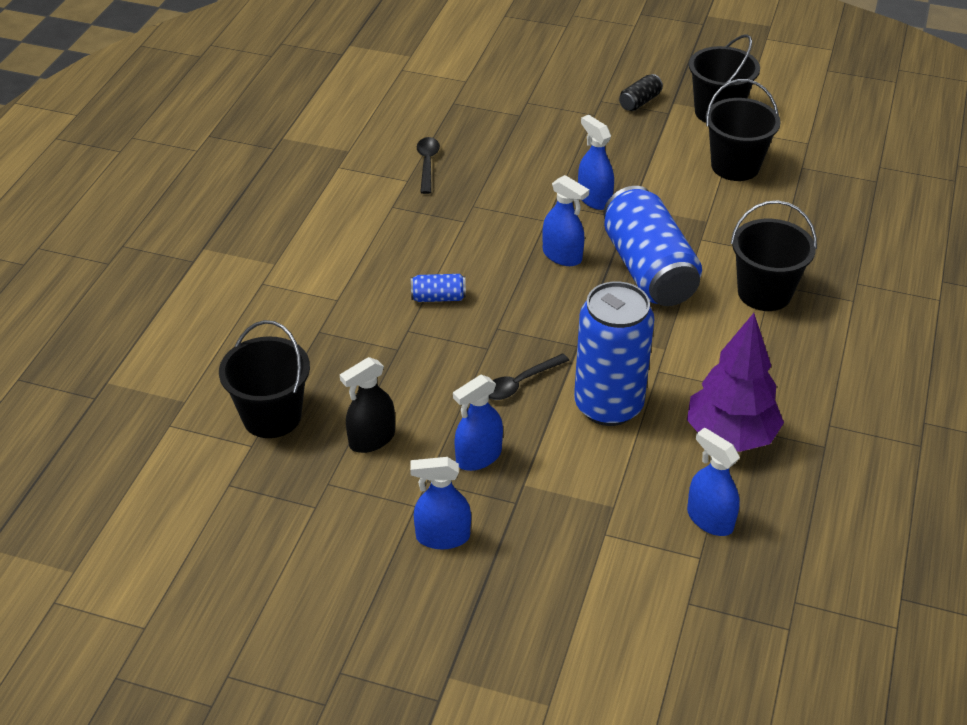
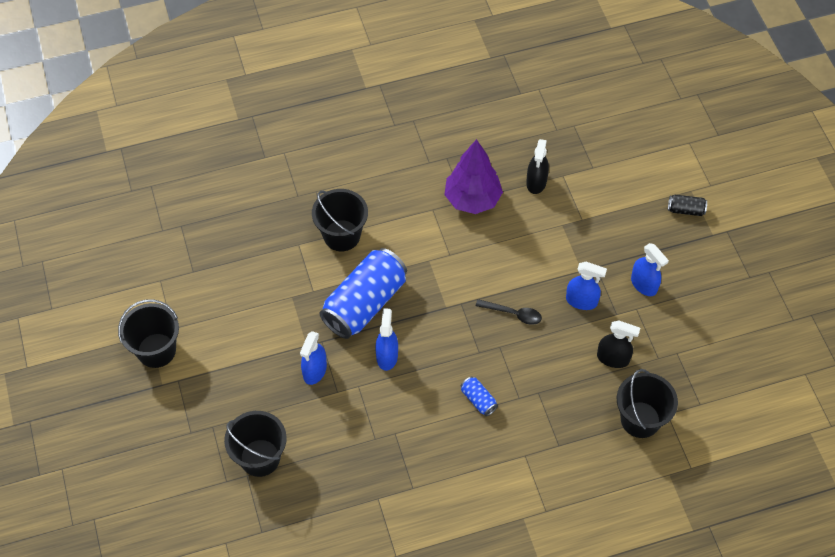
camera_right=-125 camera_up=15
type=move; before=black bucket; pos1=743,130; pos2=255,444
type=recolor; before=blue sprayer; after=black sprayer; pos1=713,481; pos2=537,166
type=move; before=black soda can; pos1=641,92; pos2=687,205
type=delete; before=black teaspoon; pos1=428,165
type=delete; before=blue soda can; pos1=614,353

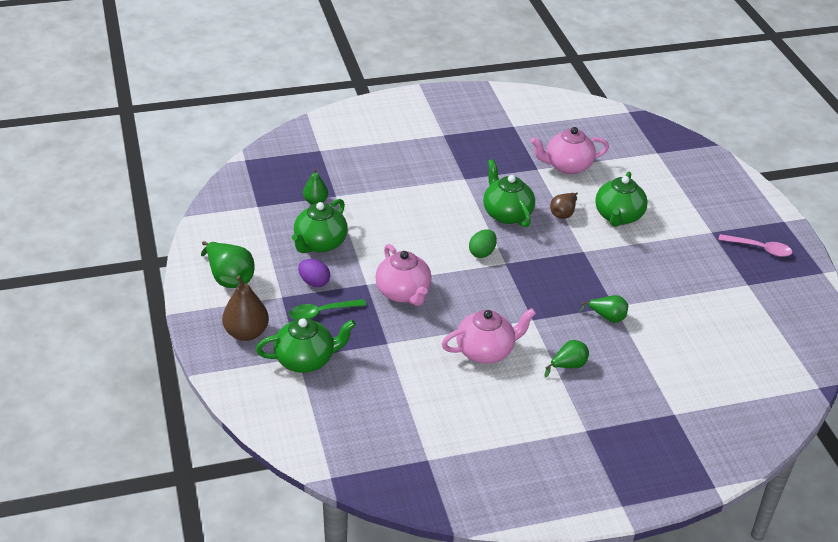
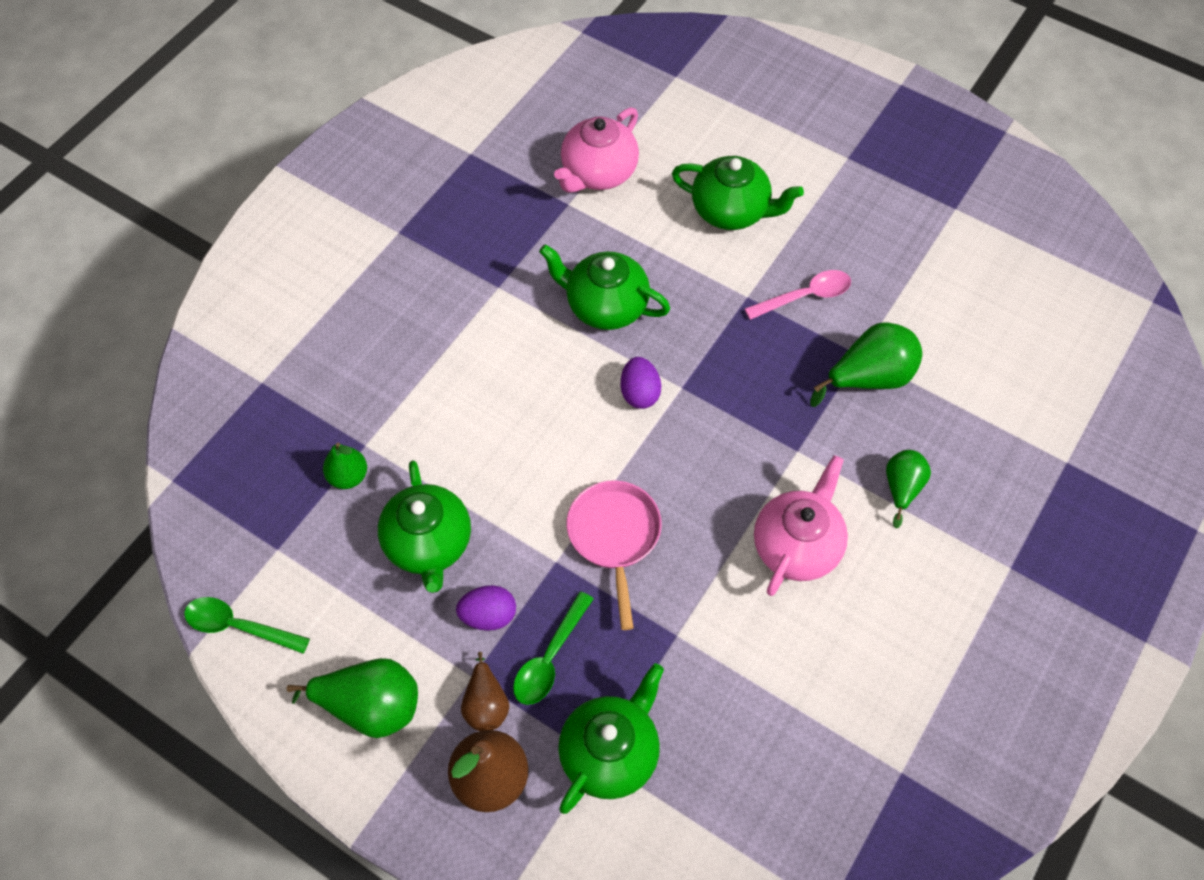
camera_right=-40 camera_up=20
type=insert; after=leaf-green teaspoon; pos2=247,625
type=move; before=russet pear fruit; pos1=564,205; pos2=485,691
type=replace; before=rosy teapot; after=rosy skillet; pos1=403,275; pos2=614,555
type=recolor; before=leaf-green egg; after=violet egg; pos1=483,243; pos2=640,383
type=rotate; before=leaf-green teapot; pos1=621,199; pos2=738,193; turn=-45
type=move; before=rosy teaspoon; pos1=755,245; pos2=798,295
type=resize; before=leaf-green pear fruit; pos1=603,309; pos2=866,364; scale=1.61

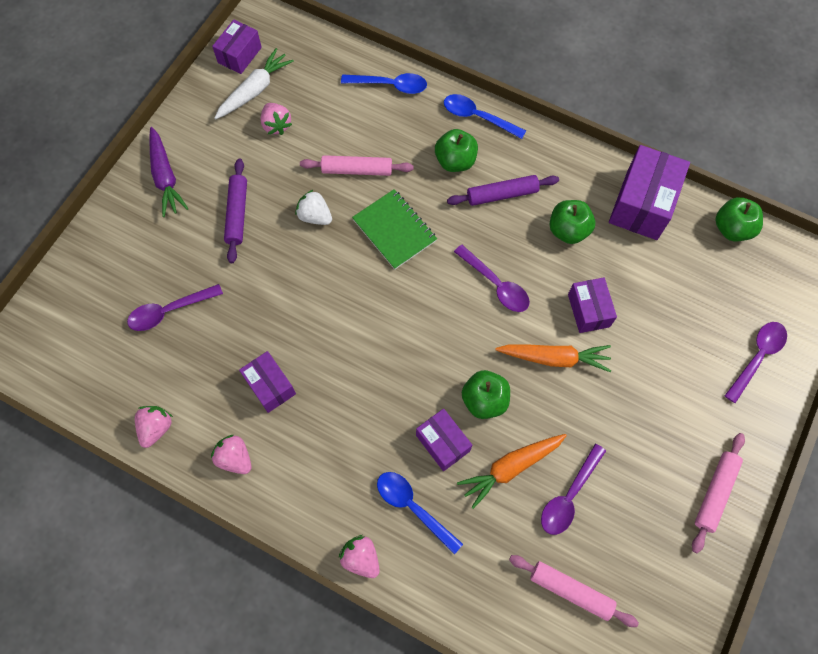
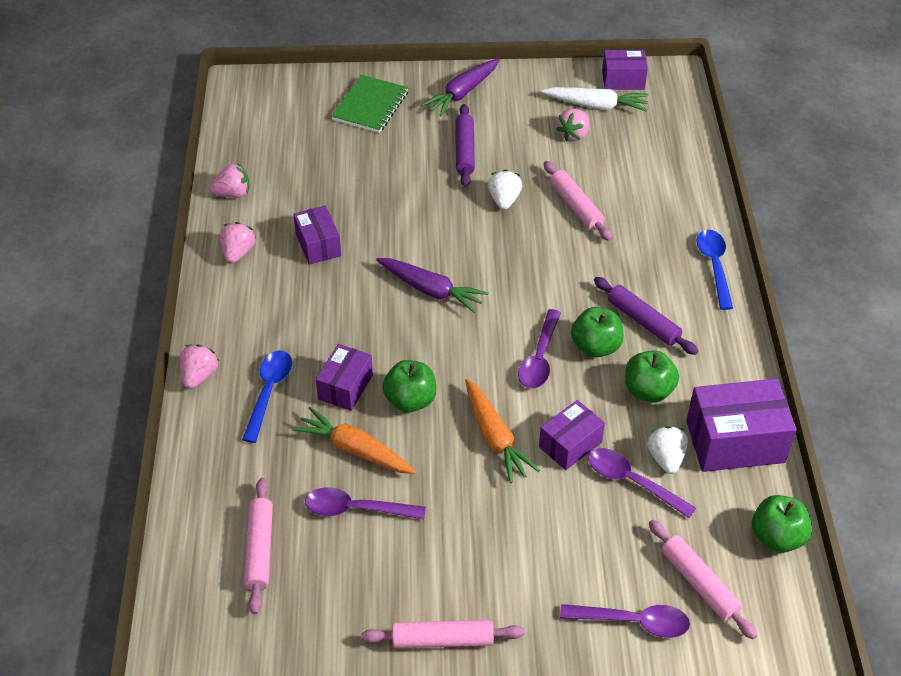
camera_right=60 camera_up=-20
type=rotate; before=violet package; pos1=267,382; pos2=317,235; turn=-45
type=move; before=leaf-green notebook; pos1=394,229; pos2=370,104
type=insert; after=violet toy carrot; pos2=432,285
type=rotate; before=violet pastry roller; pos1=235,210; pos2=465,145; turn=-60
type=move; before=leaf-green apple; pos1=456,150; pos2=597,332
type=move; before=violet teaspoon; pos1=175,307; pos2=642,483
type=insert; after=white strawberry; pos2=667,450
type=insert; after=rosy pastry roller; pos2=703,579
type=delete; before=blue teaspoon; pos1=384,83

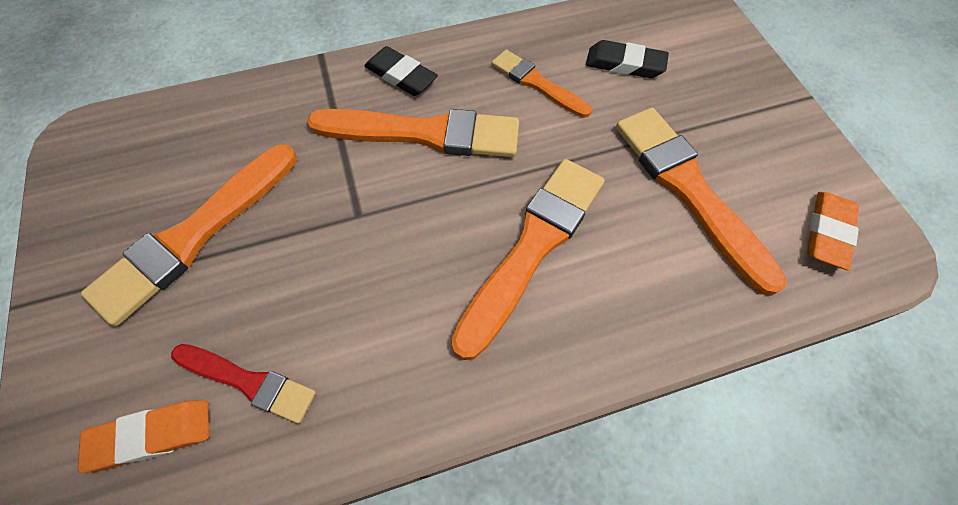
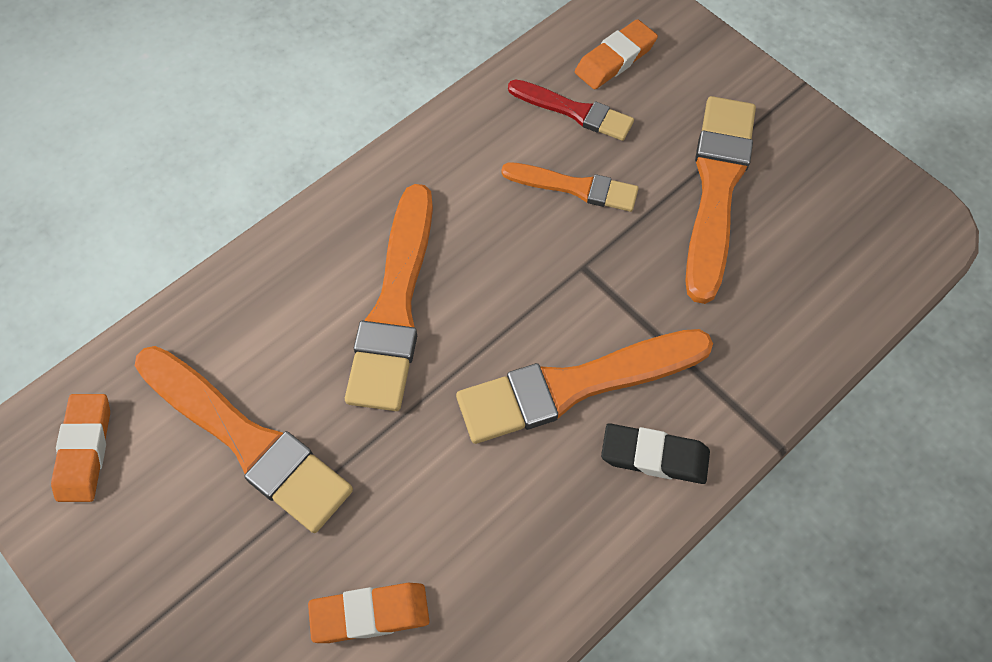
camera_right=155 camera_up=0
type=recolor; before=black eraser; after=orange-coloured eraser; pos1=627,59; pos2=368,613
type=move; before=orange-coloured paint brush; pos1=542,84; pos2=570,187
type=rotate; before=scarlet paint brush; pos1=243,384; pos2=571,110; turn=-150

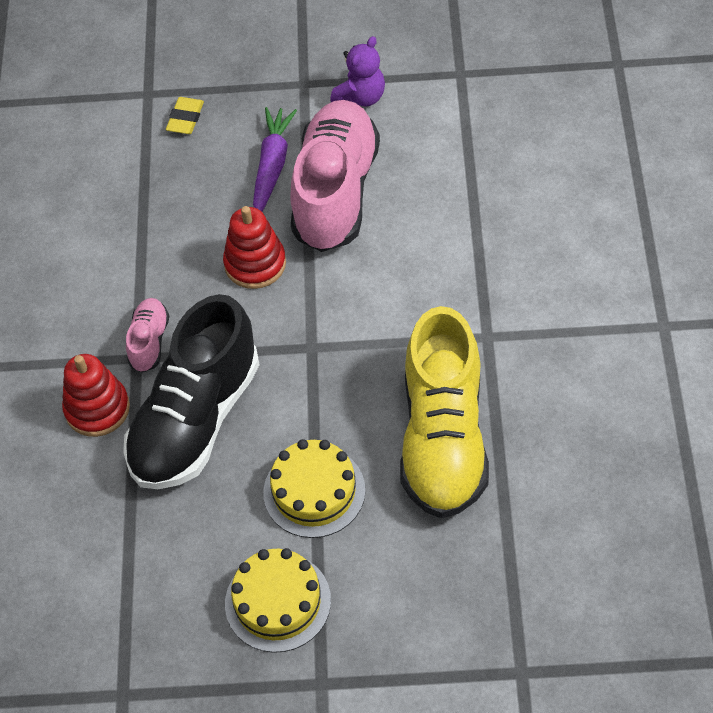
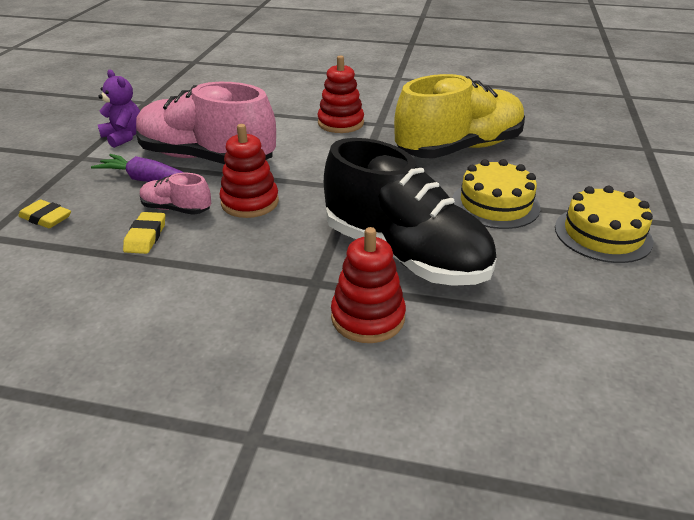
camera_right=-80 camera_up=-20
type=insert; after=bright yellow eraser; pos2=144,233
type=move; before=rosy sneaker; pos1=147,335; pos2=175,194
type=insert; after=scarlet stacking rings; pos2=340,94
type=rotate; before=bright yellow sneaker; pos1=444,412; pos2=459,116; turn=-45

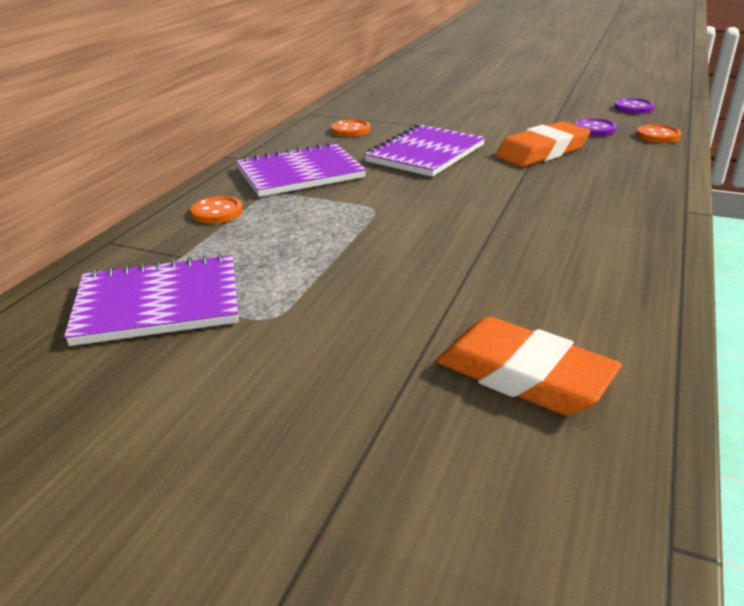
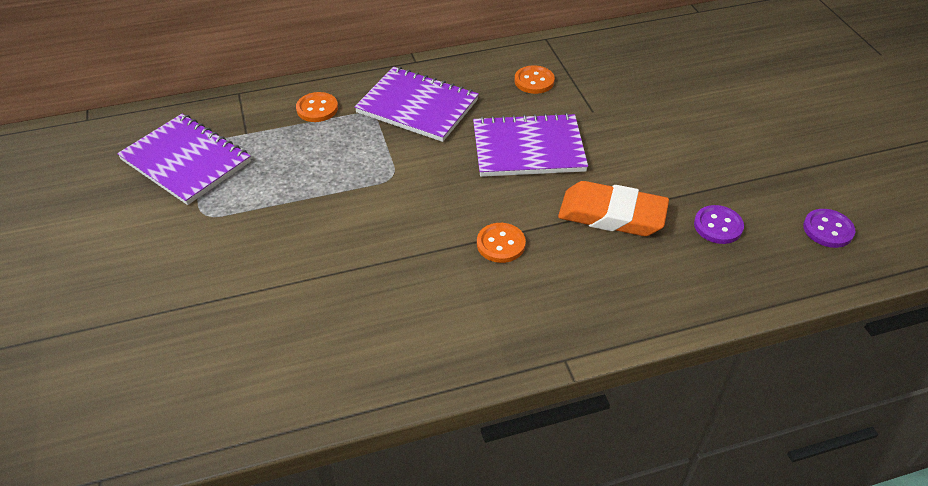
camera_right=50 camera_up=15
type=move; before=orange-coloured sewing button; pos1=659,133; pos2=501,243
type=delete; before=orange-coloured eraser; pos1=529,366

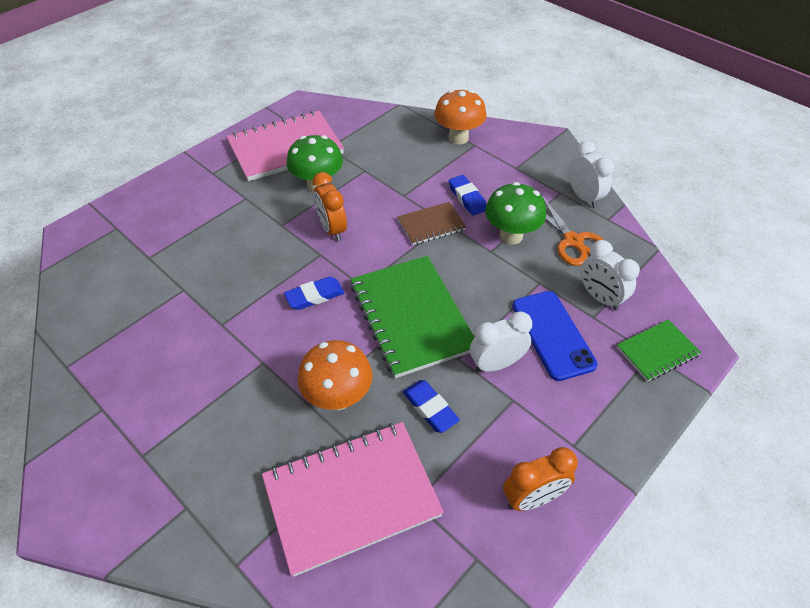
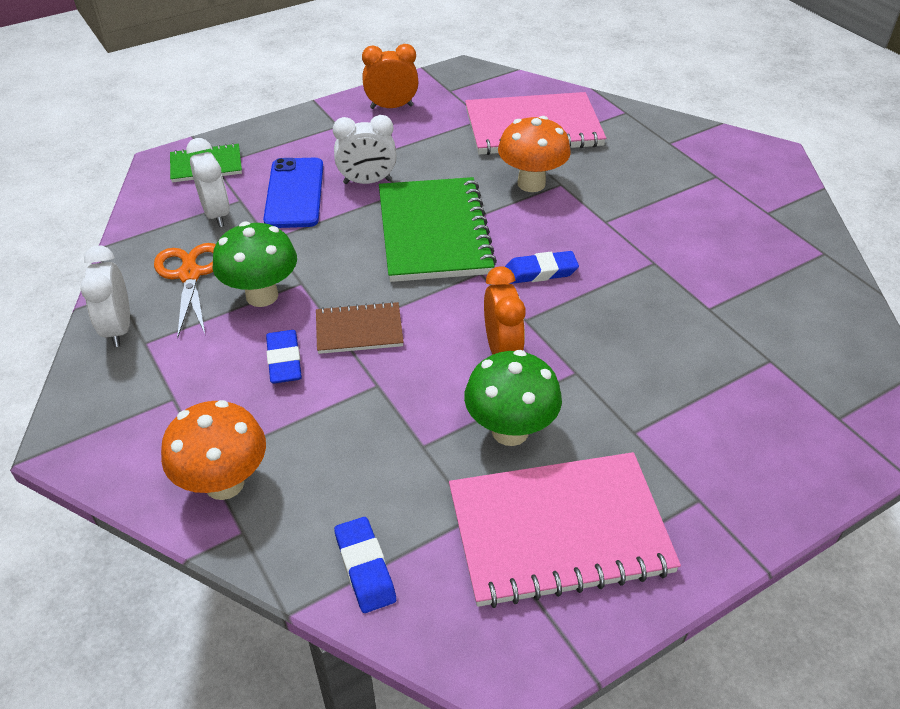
camera_right=-165 camera_up=-5
type=move; before=blue eraser; pos1=431,406; pos2=365,565

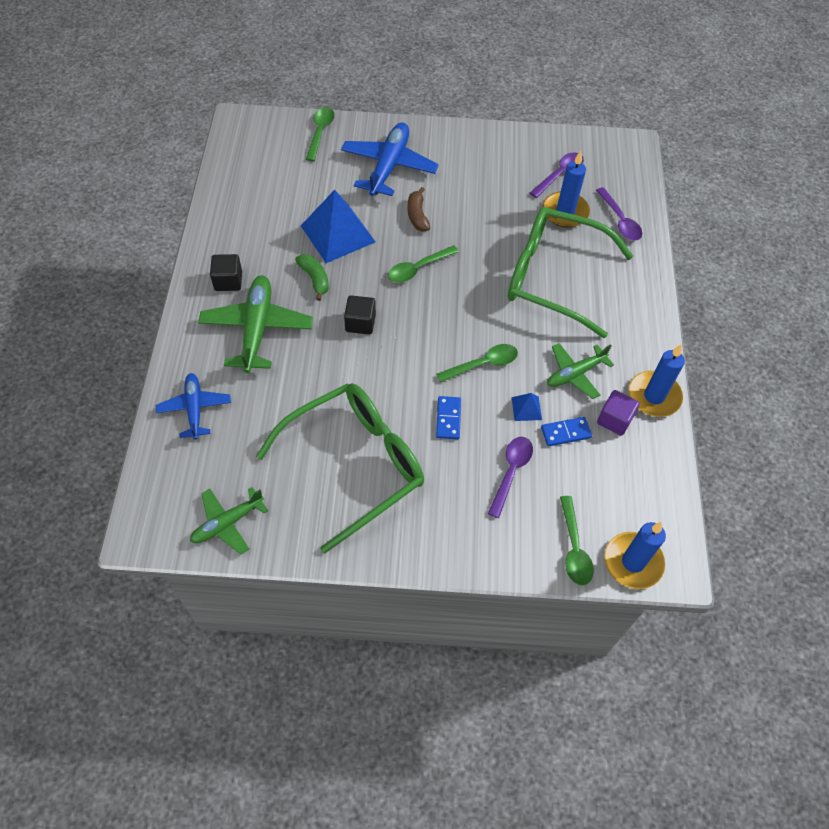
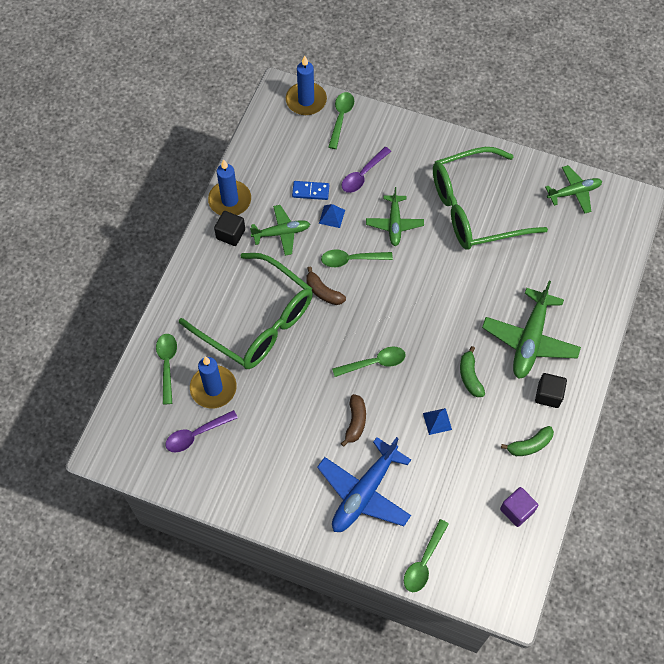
camera_right=-160 camera_up=5
type=recolor; before=violet teaspoon; after=leaf-green teaspoon; pos1=619,214; pos2=166,369
type=move; before=black cube; pos1=360,315; pos2=229,228
type=insert; after=russet banana; pos2=326,285
type=replace; before=blue domino piece; after=leaf-green plane; pos1=448,417; pos2=395,216
type=resize; before=blue pyramid; pos1=338,226; pos2=437,421; scale=0.44
type=move; before=violet cube; pos1=618,413; pos2=519,507
type=insert; after=leaf-green banana; pos2=527,441
type=delete; before=blue plane; pos1=193,406

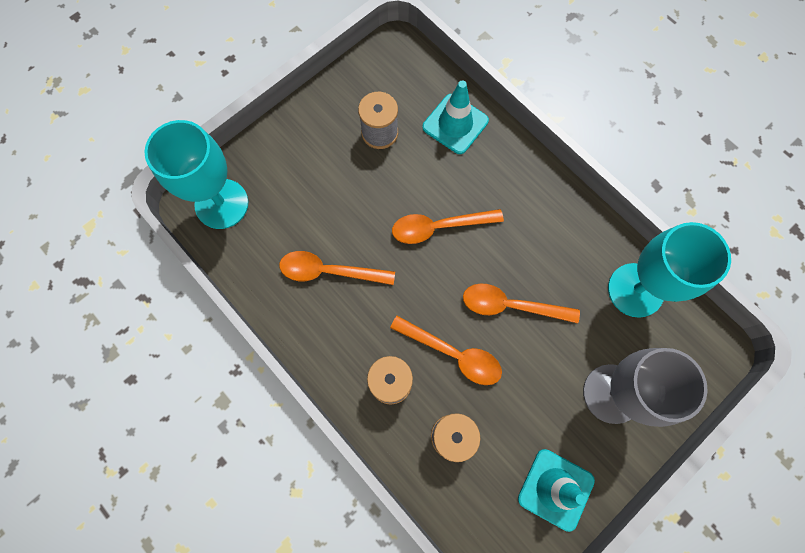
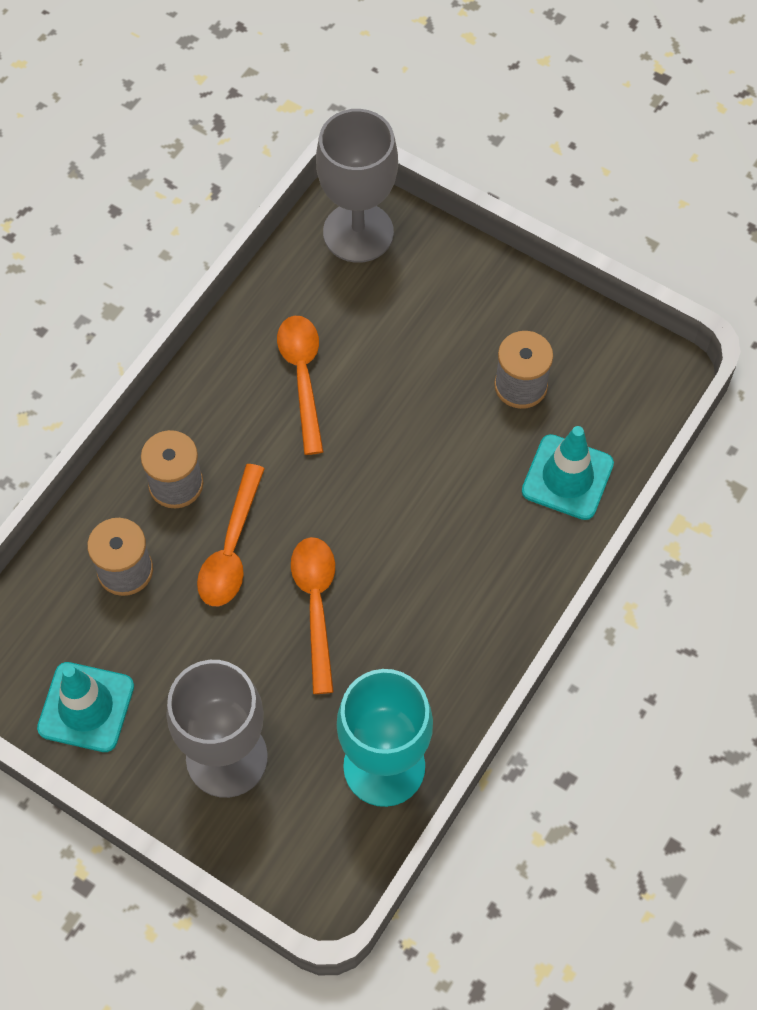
camera_right=75 camera_up=-10
type=recolor; before=aqua chalice; after=grey chalice; pos1=196,174; pos2=357,186
type=delete; before=orange-coloured teaspoon; pos1=448,226

